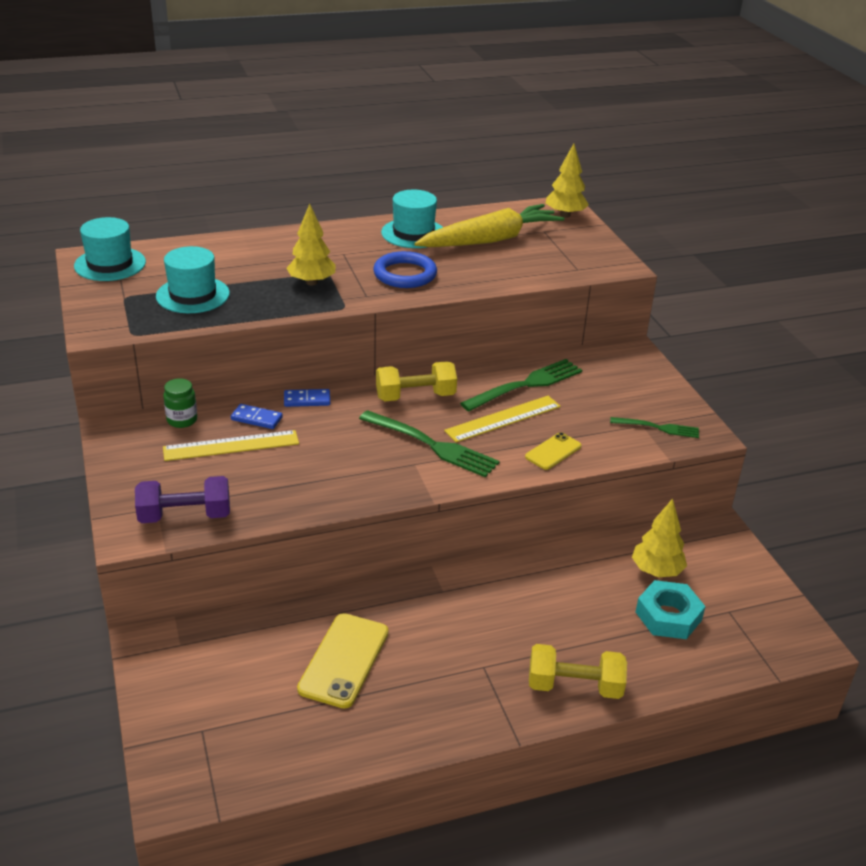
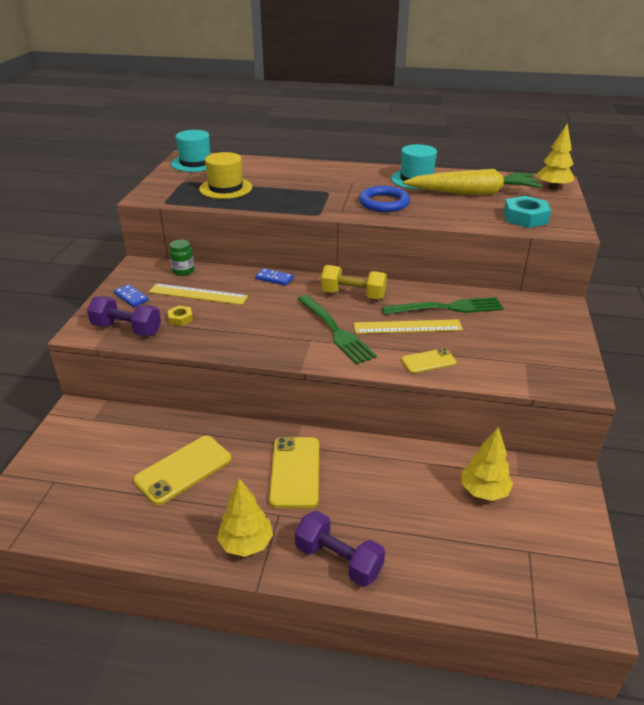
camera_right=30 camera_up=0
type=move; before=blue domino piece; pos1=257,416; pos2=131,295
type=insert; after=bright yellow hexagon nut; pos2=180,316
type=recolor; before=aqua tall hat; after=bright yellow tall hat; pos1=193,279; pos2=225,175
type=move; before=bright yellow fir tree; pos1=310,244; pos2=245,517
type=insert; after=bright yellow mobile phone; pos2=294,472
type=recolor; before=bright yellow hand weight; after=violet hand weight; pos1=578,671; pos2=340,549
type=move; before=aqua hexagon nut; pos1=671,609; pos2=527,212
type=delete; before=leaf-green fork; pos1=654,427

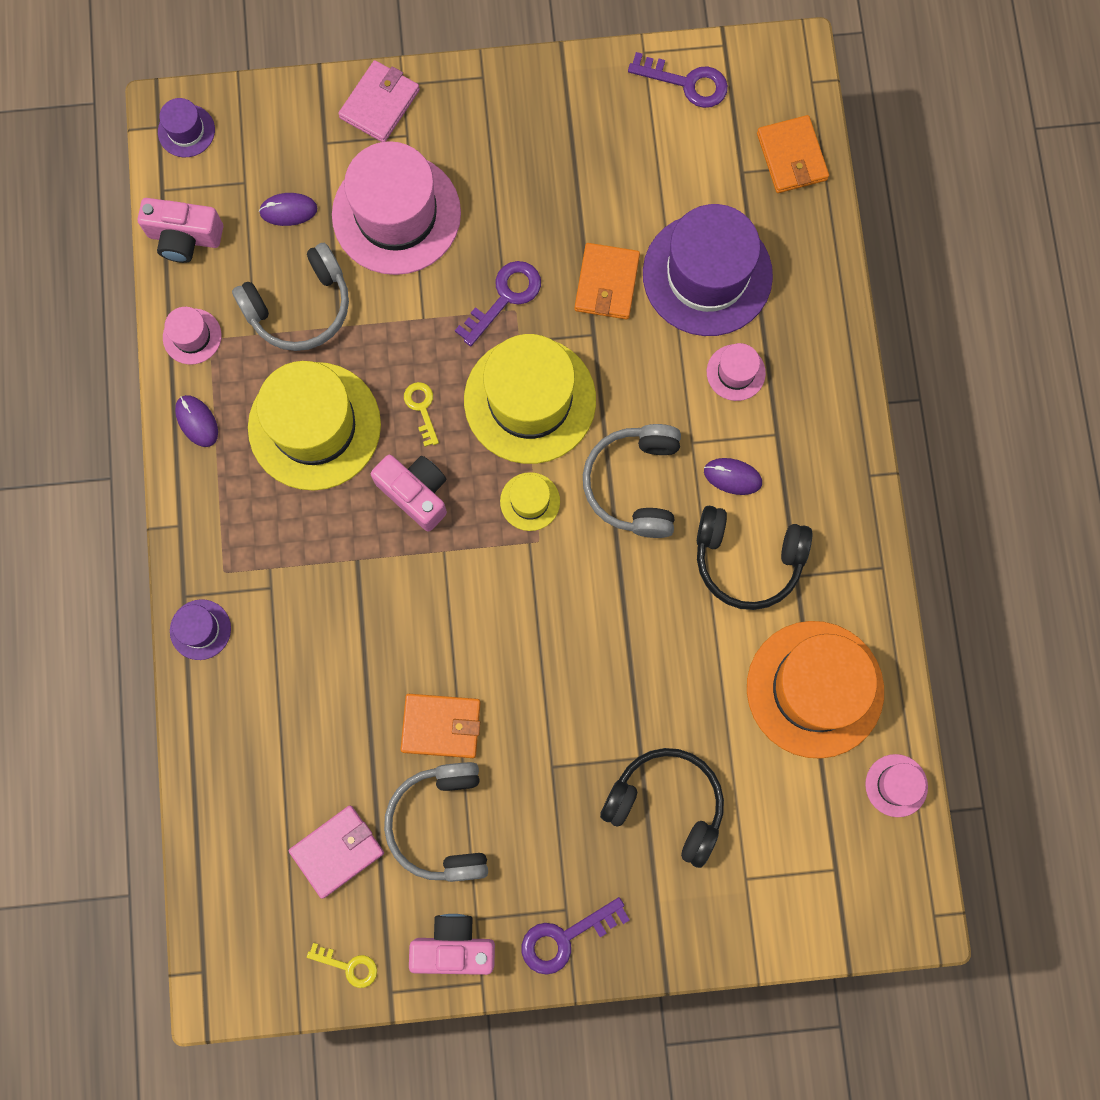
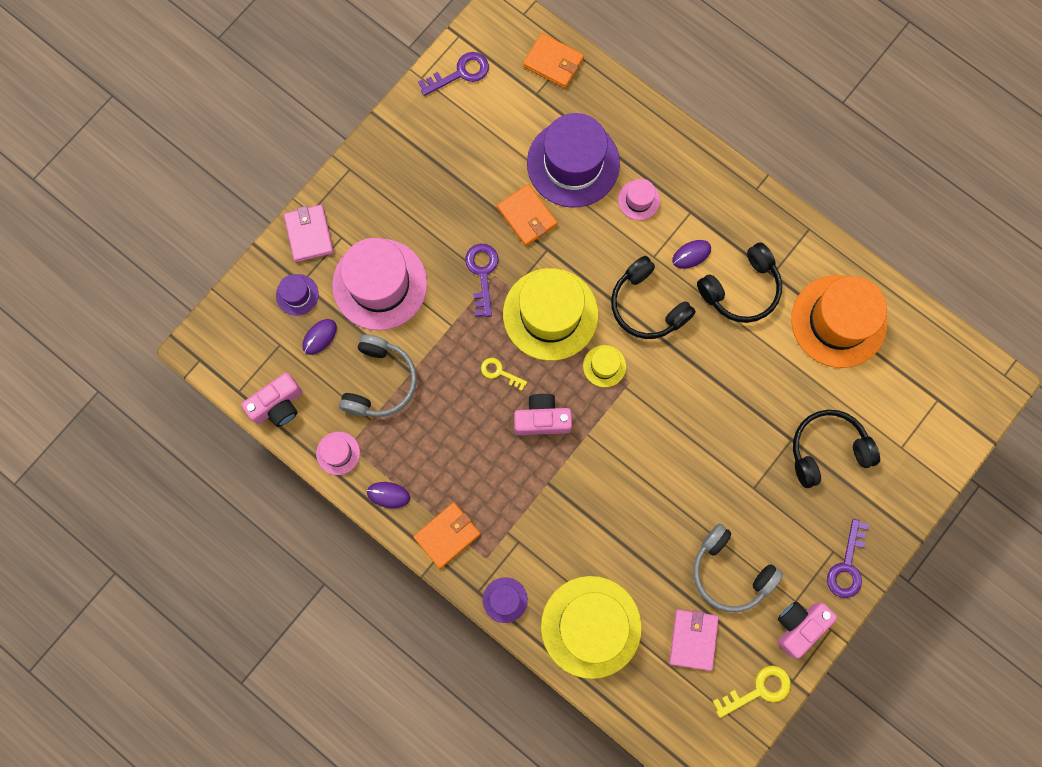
camera_right=-45 camera_up=0
type=move; before=violet tall hat; pos1=186,127; pos2=297,294
type=move; before=orange-coloured billfold; pos1=441,726; pos2=446,535
type=move; before=bright yellow tall hat; pos1=314,426; pos2=591,627
type=recolor; before=grey over-ear headphones; after=black over-ear headphones; pos1=632,481; pos2=653,297
type=resize; before=bright yellow door key; pos1=342,965; pos2=752,692; scale=1.57
type=delete; before=rosy tall hat; pos1=896,785

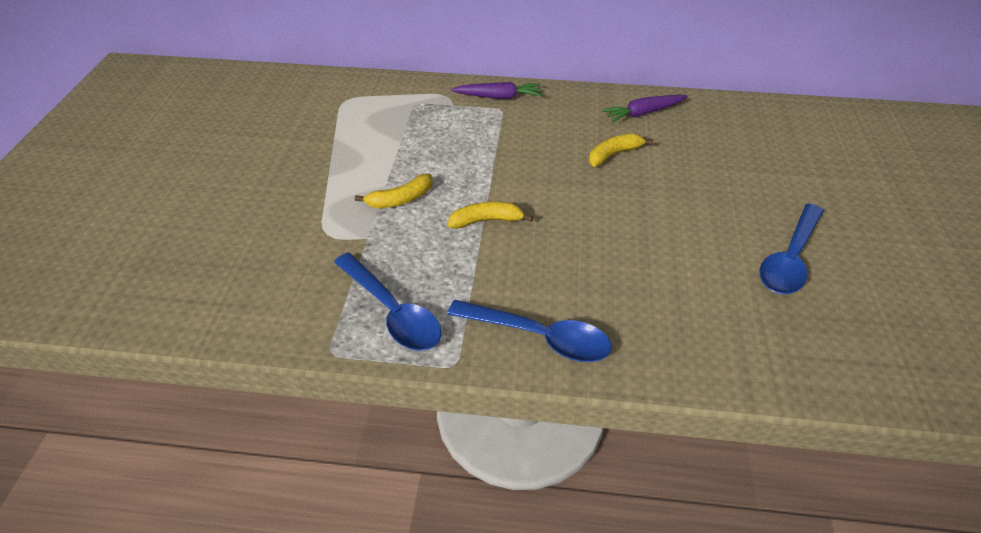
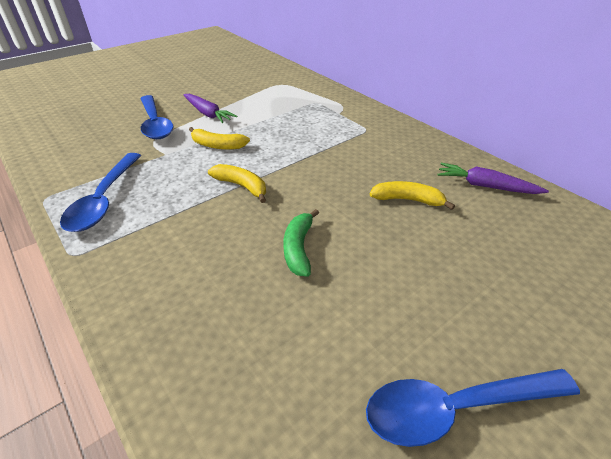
camera_right=45 camera_up=-5
type=move; before=blue teaspoon; pos1=529,331; pos2=156,117
type=move; before=violet toy carrot; pos1=496,90; pos2=210,108
type=insert; after=leaf-green banana; pos2=301,243

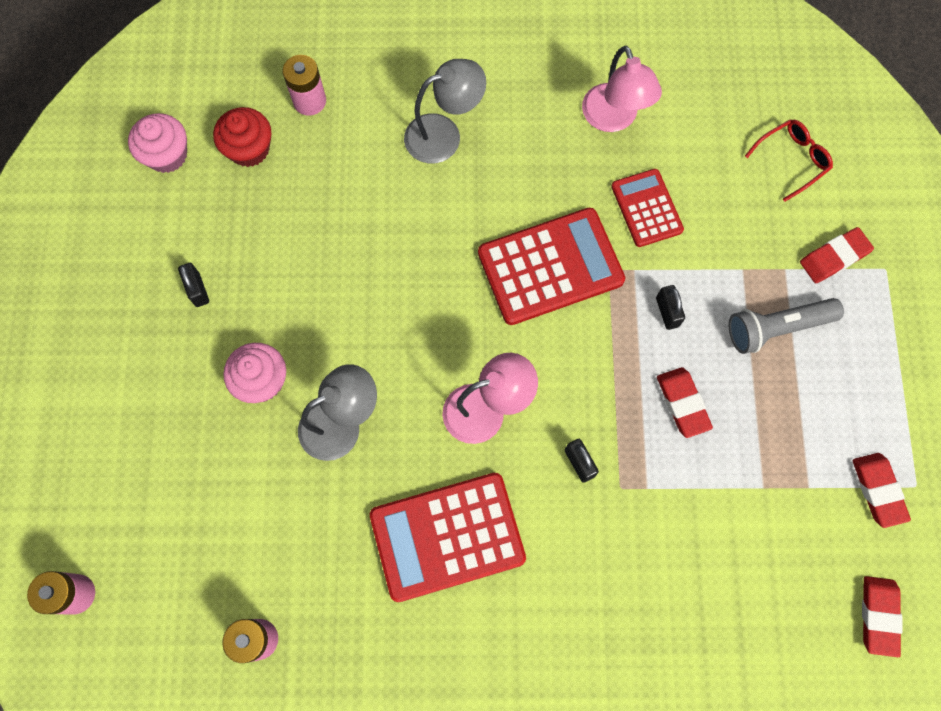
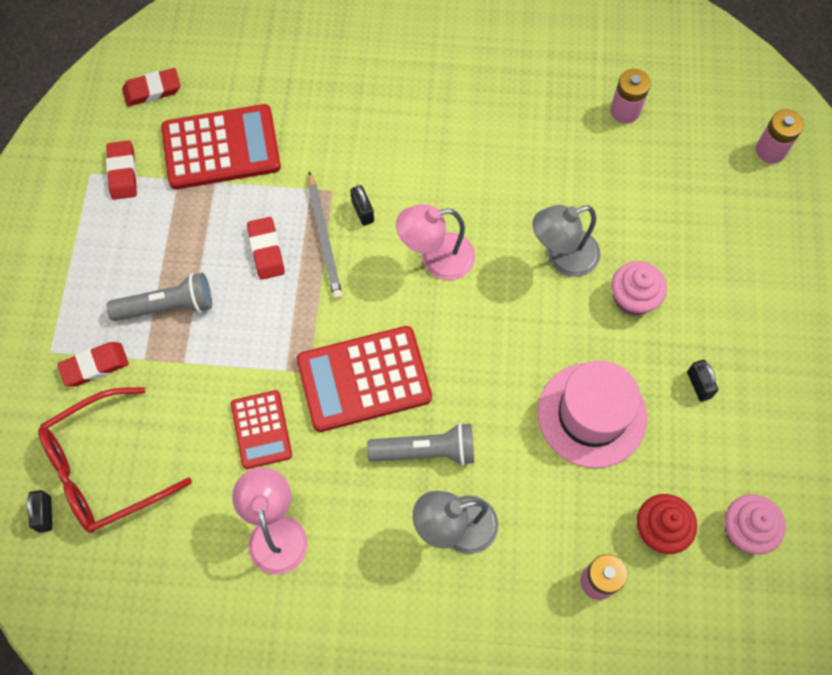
camera_right=-175 camera_up=-5
type=move; before=black lock; pos1=670,307; pos2=39,511
type=resize; before=scarlet eyeglasses; pos1=789,160; pos2=115,460; scale=1.85
type=rotate; before=scarlet eraser; pos1=882,616; pos2=151,87; turn=60
type=move; before=scarlet adding machine; pos1=448,537; pos2=221,146
type=insert; after=grey pencil; pos2=325,235
type=insert; after=grey pocket torch; pos2=420,444
type=insert; after=rosy tall hat; pos2=592,414

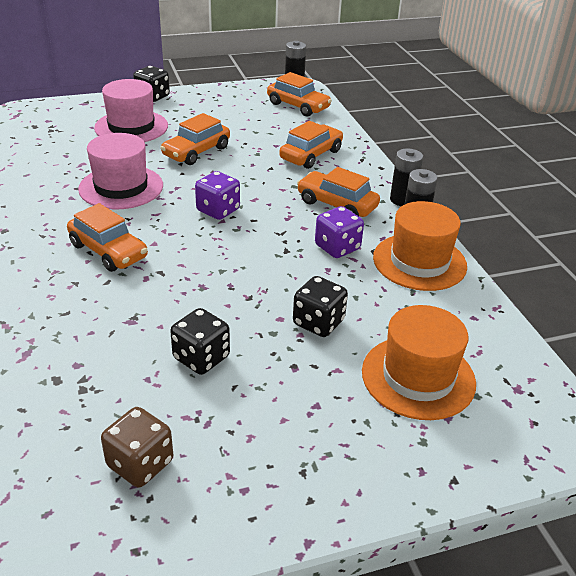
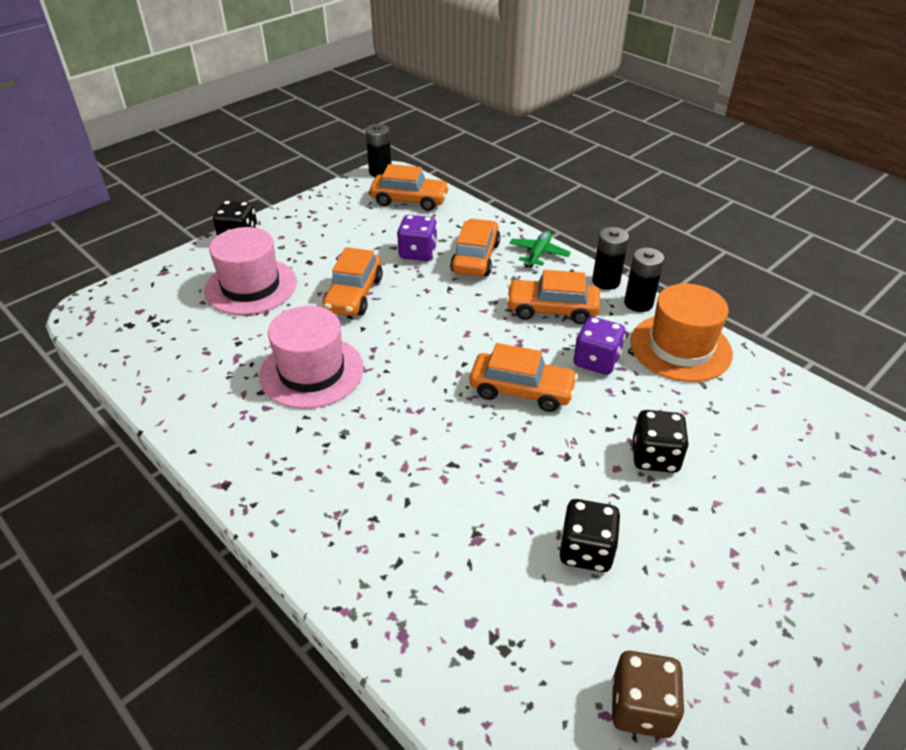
camera_right=-25 camera_up=5
type=move; before=violet dice; pos1=217,195; pos2=417,238
type=move; before=orange-coloured toy car; pos1=107,237; pos2=523,377
type=insert; after=leaf-green plane; pos2=540,249
type=delete; before=orange-coloured tall hat; pos1=419,362

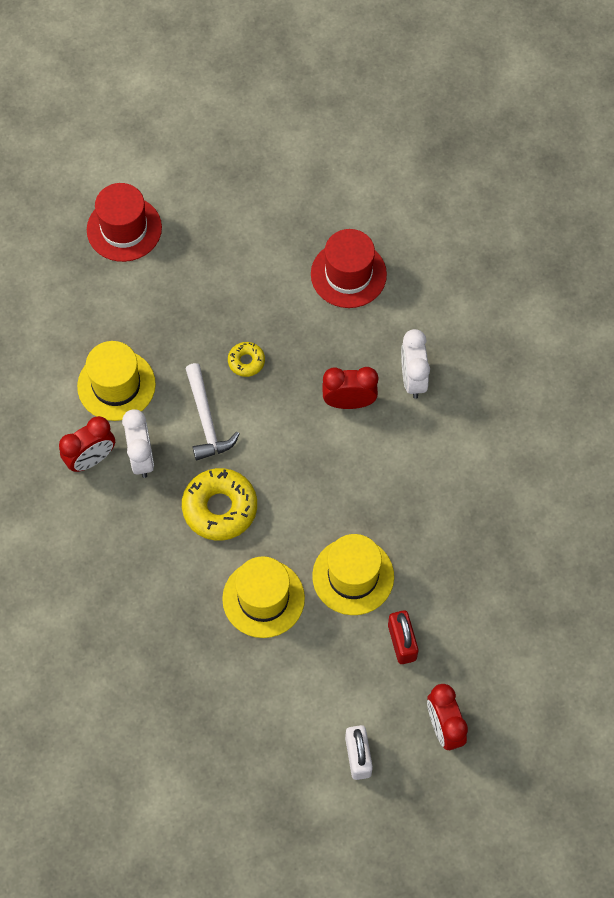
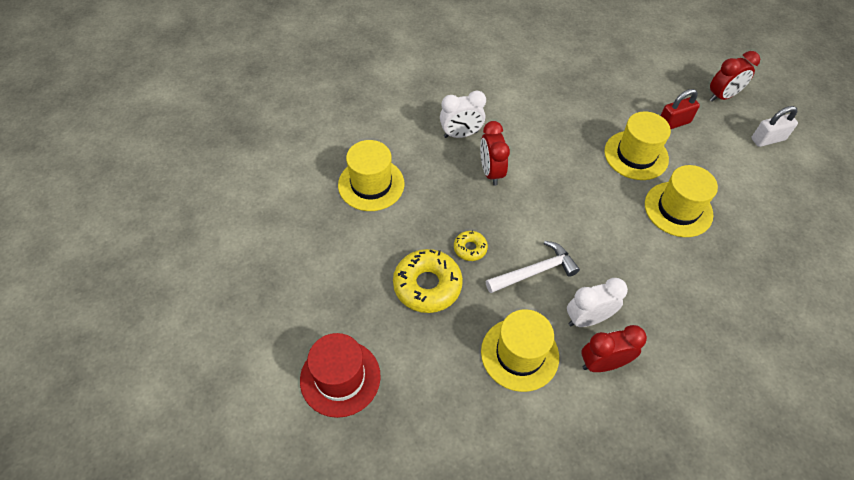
camera_right=-100 camera_up=-10
type=recolor; before=scarlet tall hat; after=bright yellow tall hat; pos1=349,268; pos2=371,175
type=move; before=bright yellow glazed donut; pos1=219,504; pos2=428,281
type=rotate; before=scarlet bedside clock; pos1=87,444; pos2=614,348; turn=-60

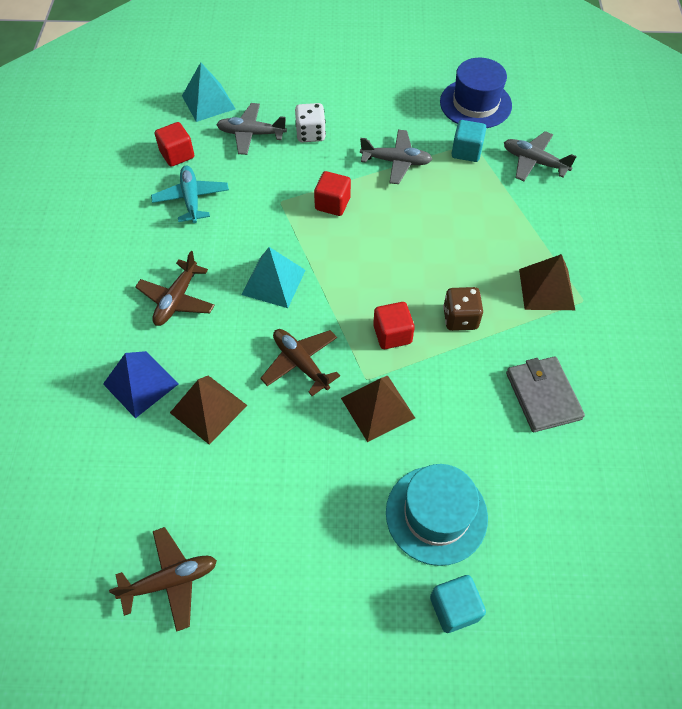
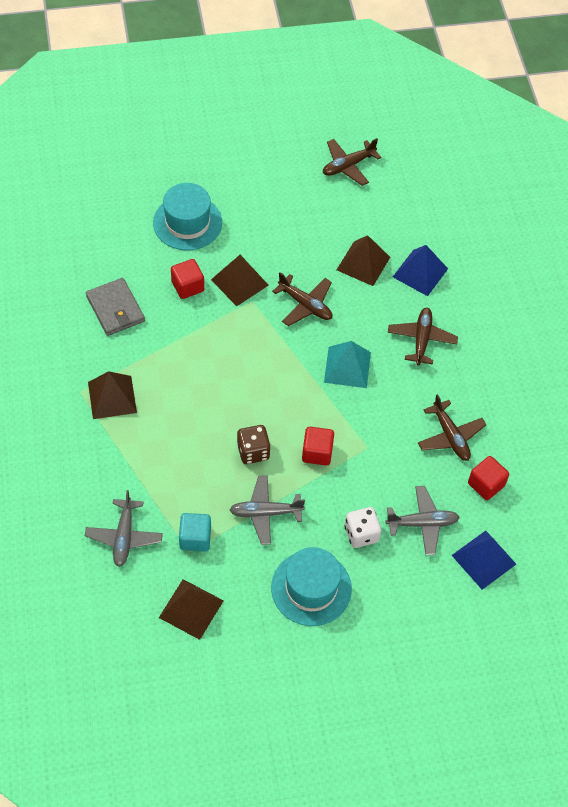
camera_right=165 camera_up=0
type=rotate; before=grey plane; pos1=540,156; pos2=124,528; turn=75
type=replace; before=blue tall hat; after=russet pyramid; pos1=476,93; pos2=191,609
type=move; before=scarlet cube; pos1=394,325; pos2=187,279
type=move; before=russet dice; pos1=463,309; pos2=254,444
type=insert; after=aqua tall hat; pos2=311,586
type=recolor; before=aqua plane; after=russet plane; pos1=190,194; pos2=452,427
type=recolor; before=aqua pyramid; after=blue pyramid; pos1=208,92; pos2=484,560
type=delete; before=aqua cube; pos1=458,604

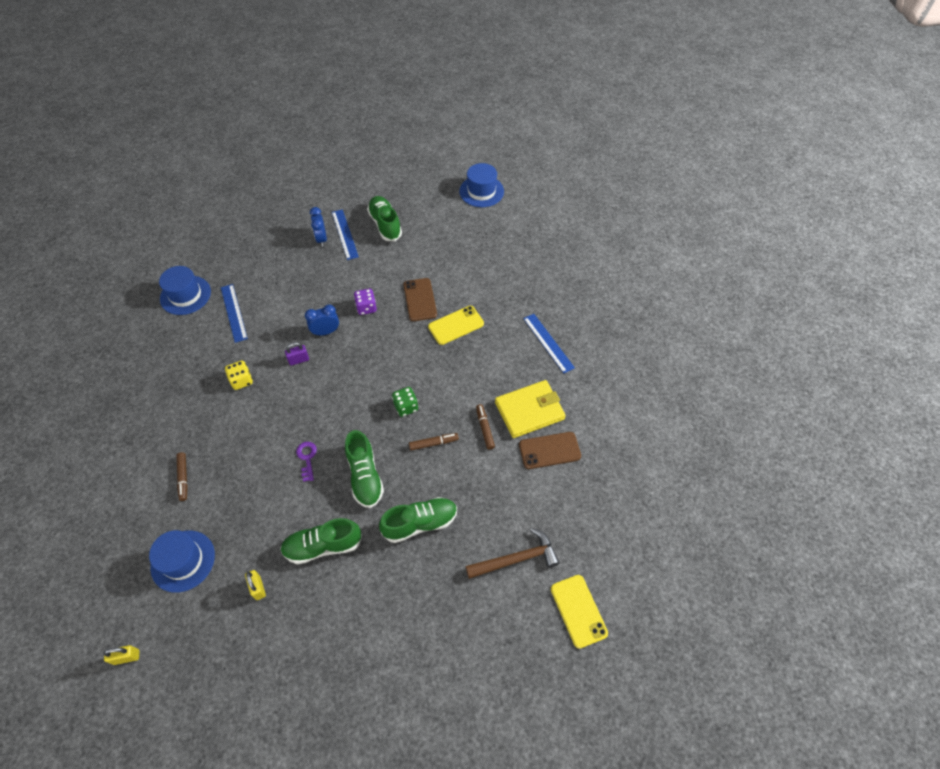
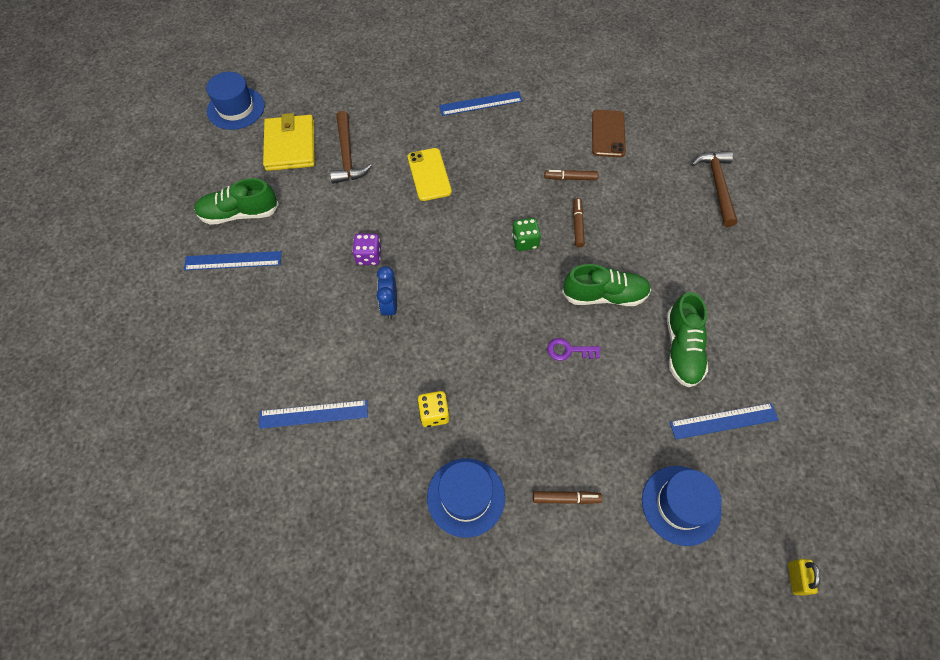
camera_right=-75 camera_up=5
type=move; before=bright yellow billfold; pos1=530,409; pos2=289,142
type=insert; after=russet hammer; pos2=351,147
type=move; before=blue tall hat; pos1=185,290; pos2=466,498
type=replace; before=bright yellow lock; after=blue straightedge; pos1=255,585; pos2=724,421
type=delete; before=violet lock; pos1=297,354
type=delete; before=blue bedside clock; pos1=318,227
type=delete; before=leaf-green sneaker; pos1=418,520
type=delete; before=russet mobile phone; pos1=420,299
type=delete; before=bright yellow mobile phone; pos1=579,612

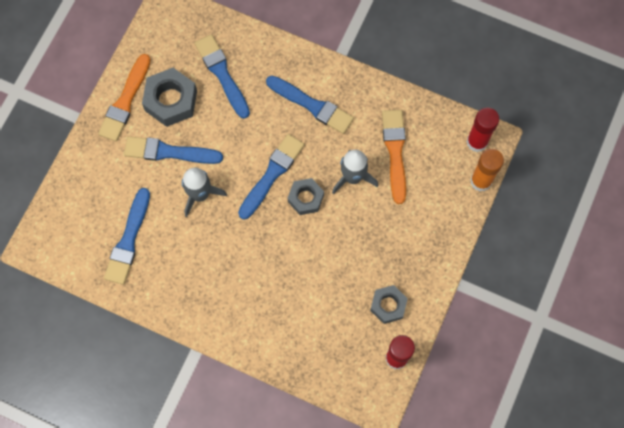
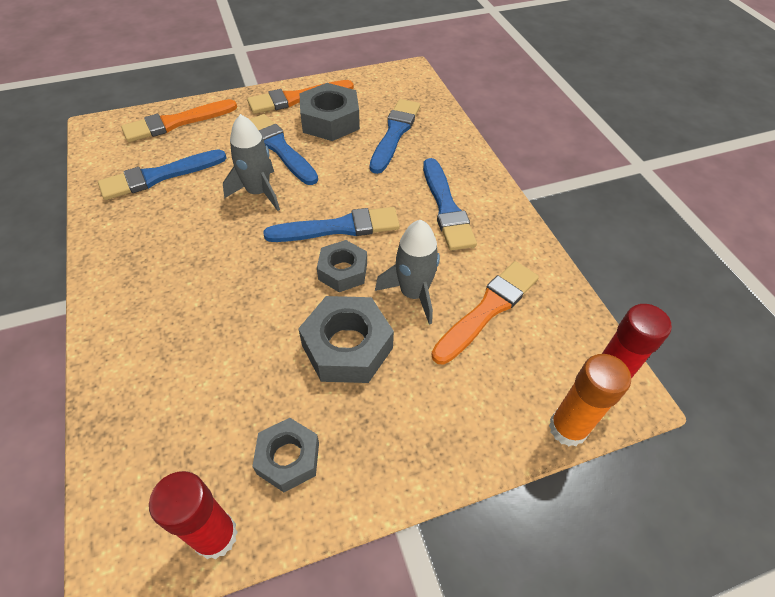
camera_right=45 camera_up=-20
type=insert; after=orange-coloured paint brush; pos2=179,120
type=insert; after=grey hexagon nut; pos2=346,339

